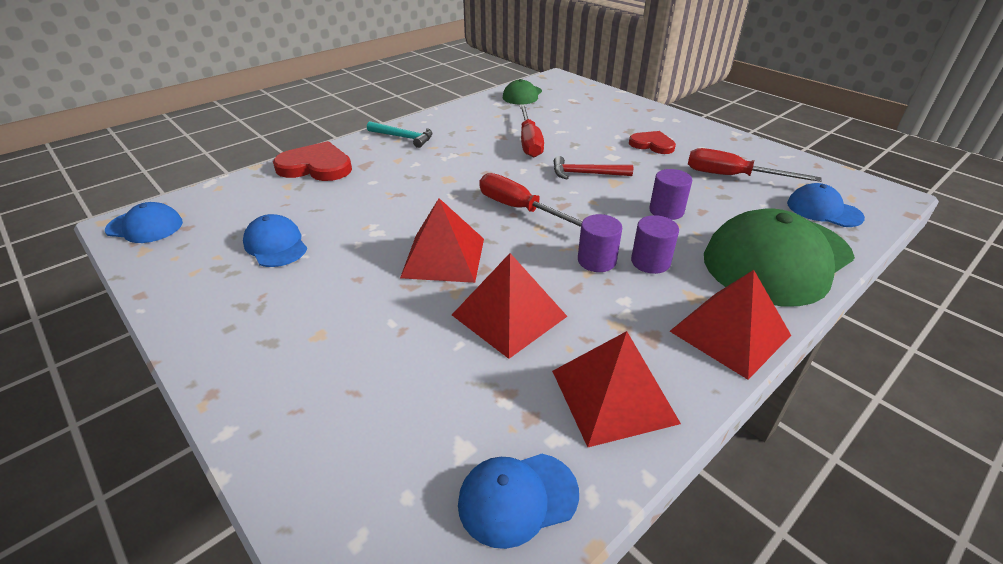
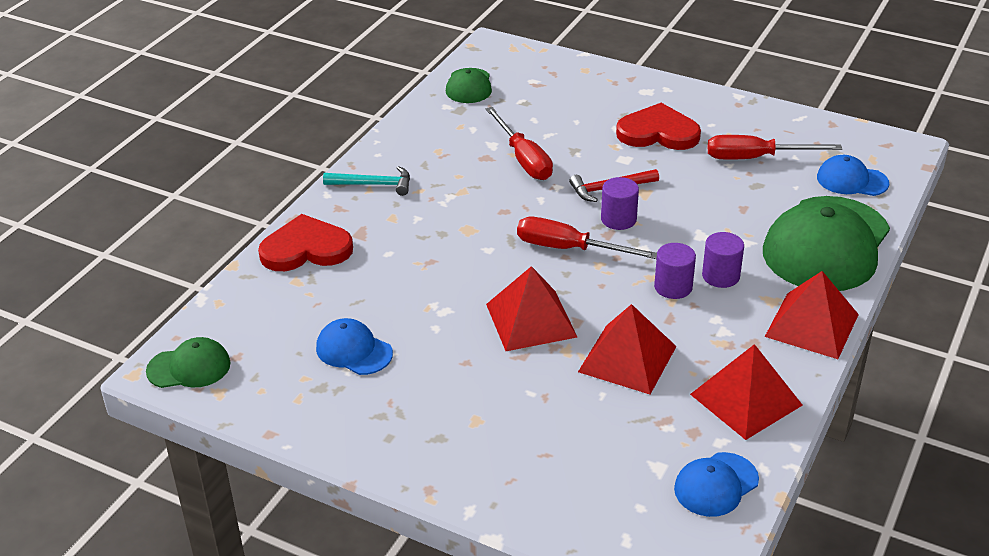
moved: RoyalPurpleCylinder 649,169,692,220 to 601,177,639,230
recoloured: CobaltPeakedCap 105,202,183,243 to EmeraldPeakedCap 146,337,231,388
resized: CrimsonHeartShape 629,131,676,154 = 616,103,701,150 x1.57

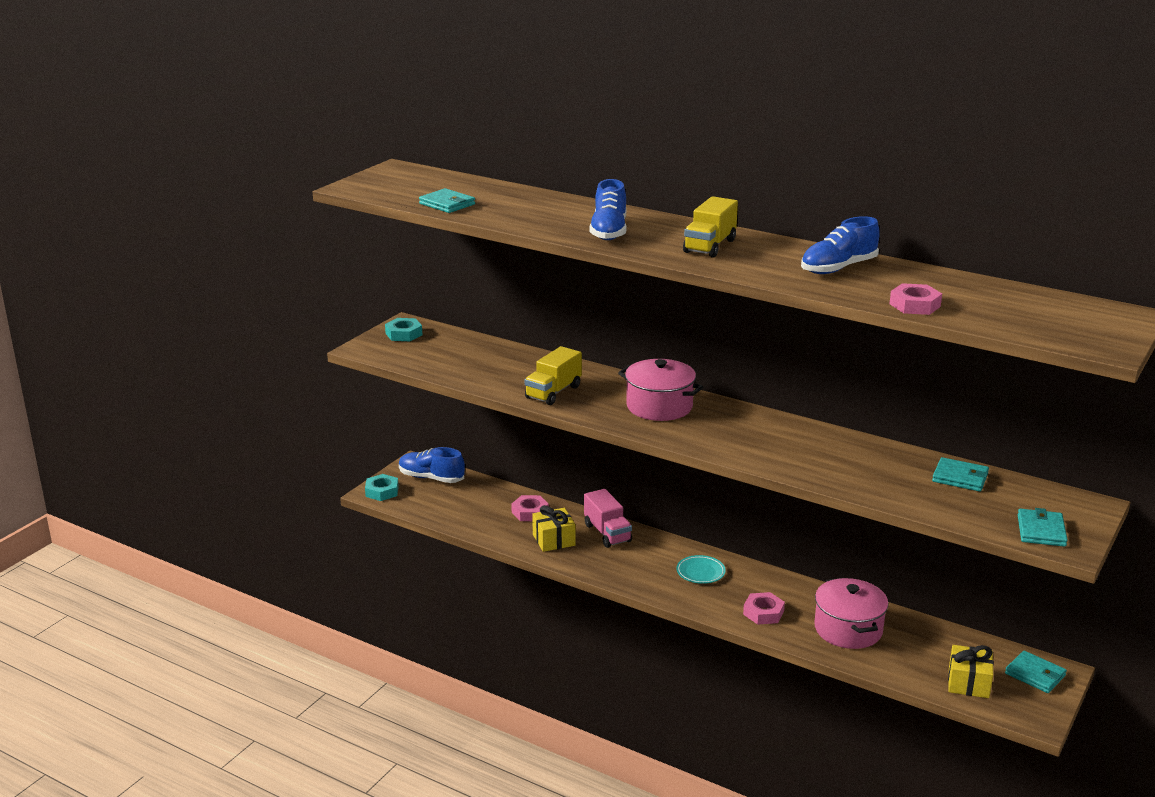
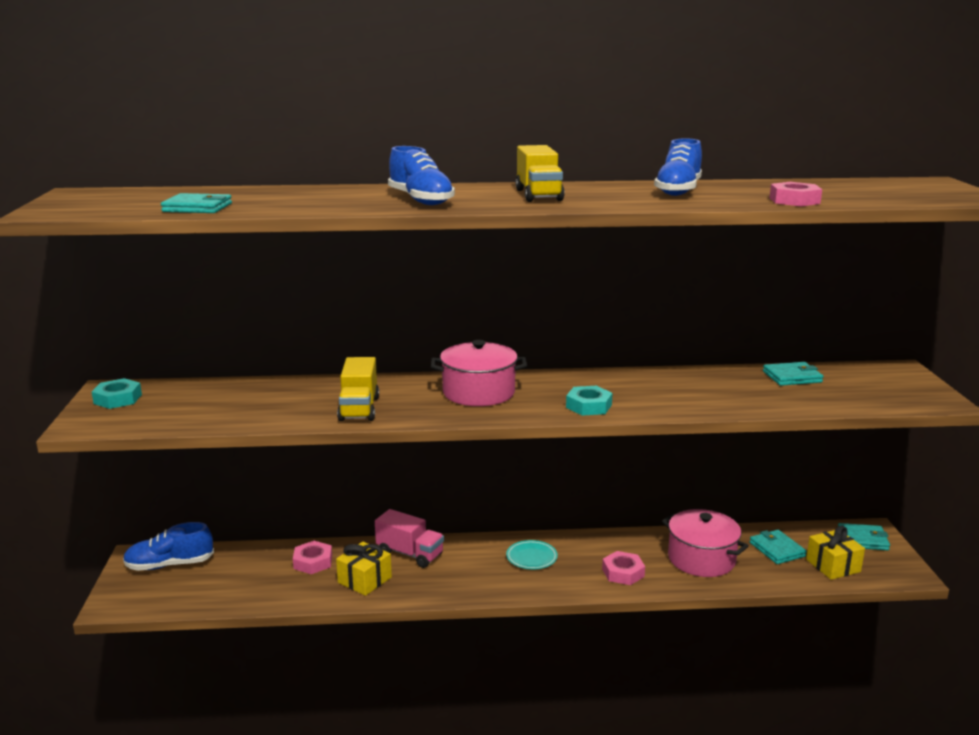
moved: TealHexNut 365,474,399,501 to 566,386,613,416; TealBillfold 1018,508,1068,547 to 750,530,807,564

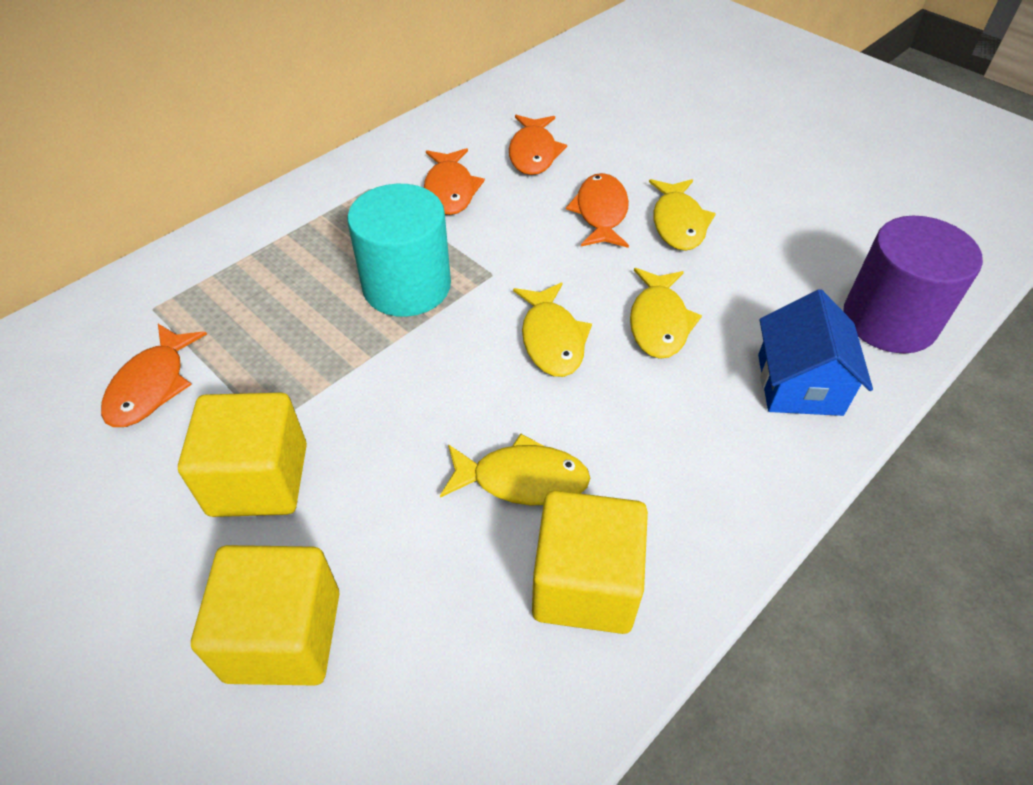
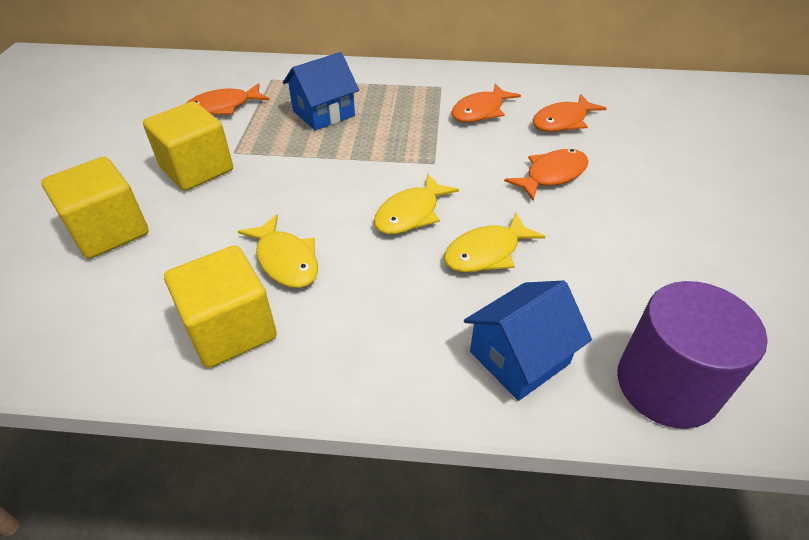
removed: TealCylinder 347,184,451,317; BrightYellowFishFigure 649,179,716,251
added: CobaltToyHouse 283,52,359,131

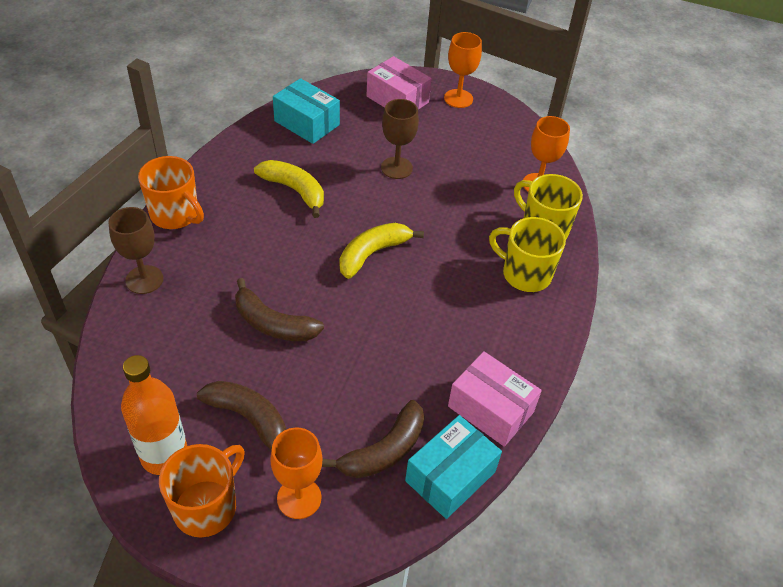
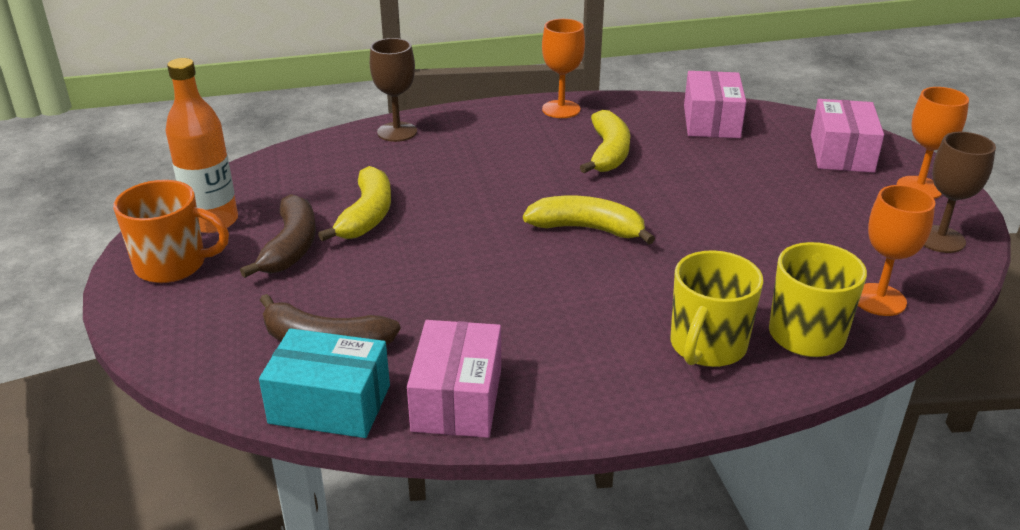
removed: OrangeColouredCoffeeMug 138,156,204,229; RussetToyBanana 235,278,324,341
added: BrightYellowToyBanana 318,166,391,241
moved: OrangeColouredGoblet 270,428,322,519 to 542,19,585,118; RussetGoblet 381,99,419,179 to 924,132,996,253
recoloured: TealBox 273,78,340,144 to RosePinkBox 684,71,746,138
turned: BrightYellowCoffeeMug 489,217,566,292 = 670,250,763,367 150 degrees counterclockwise

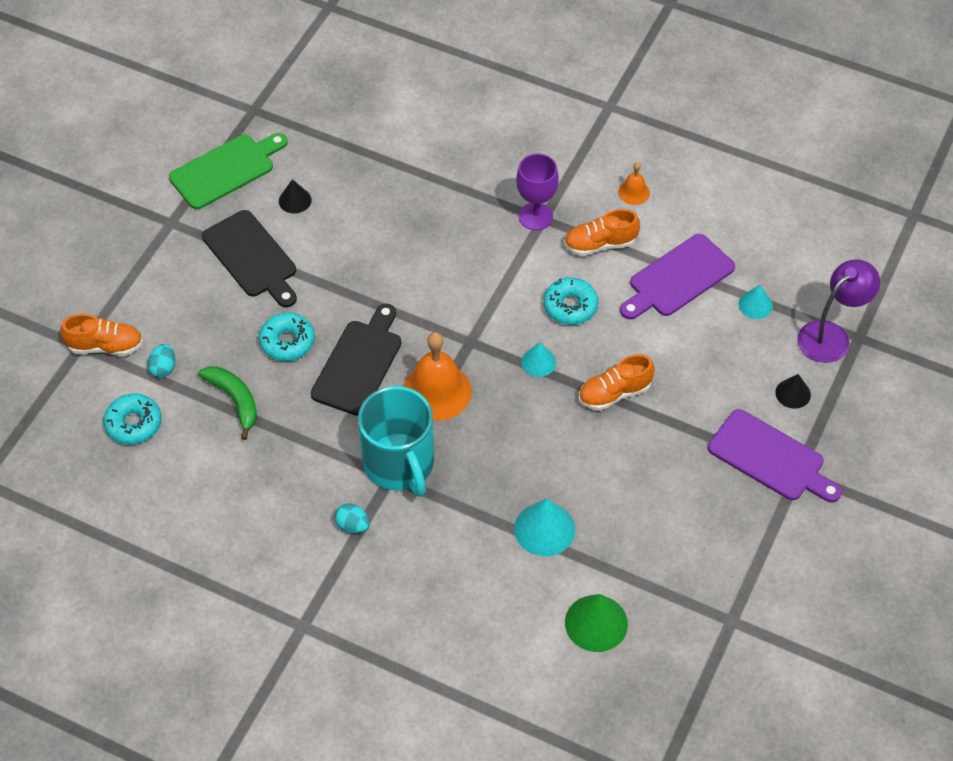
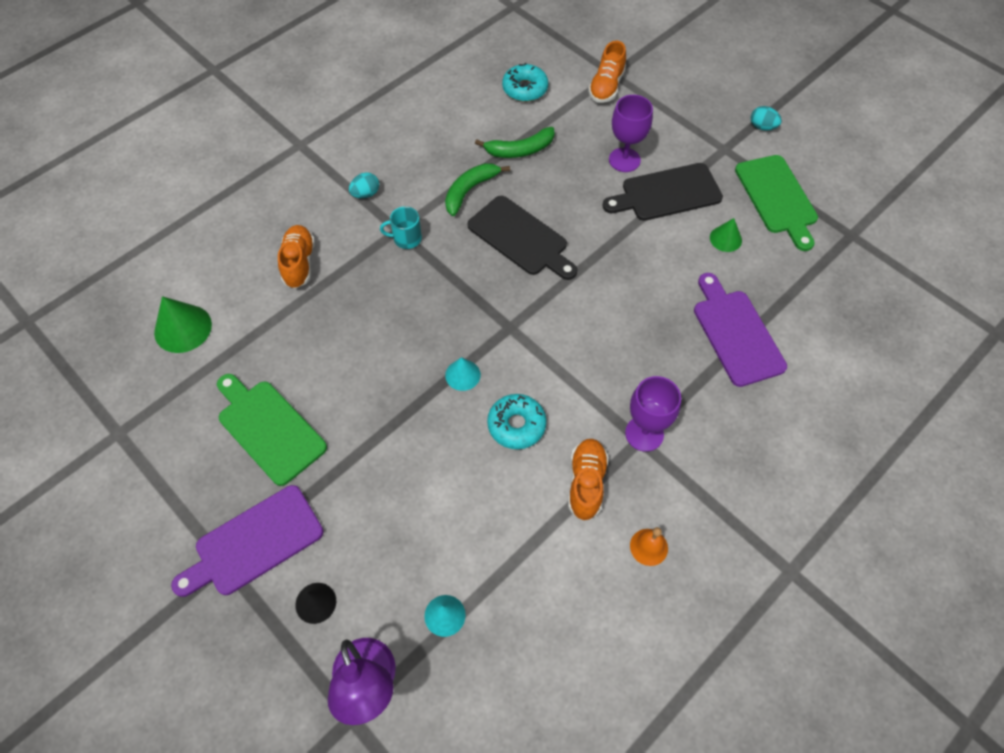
removed: TealDonut 259,312,315,361; OrangeColouredBell 403,332,472,421; TealConeShape 514,498,575,556
added: EmeraldBreadBoard 217,374,327,486; EmeraldToyBanana 445,163,510,216; RoyalPurpleGoblet 609,95,653,172
moved: TealEgg 147,344,176,378 to 751,106,782,131; OrangeColouredLaceUpShoe 579,354,655,411 to 278,225,315,289; RoyalPurpleBreadBoard 620,234,735,319 to 694,273,787,387
recoloured: BlackConeShape 279,179,312,213 to EmeraldConeShape 710,218,742,252
resized: TealCoffeeMug 358,386,434,497 = 380,206,422,249 x0.44

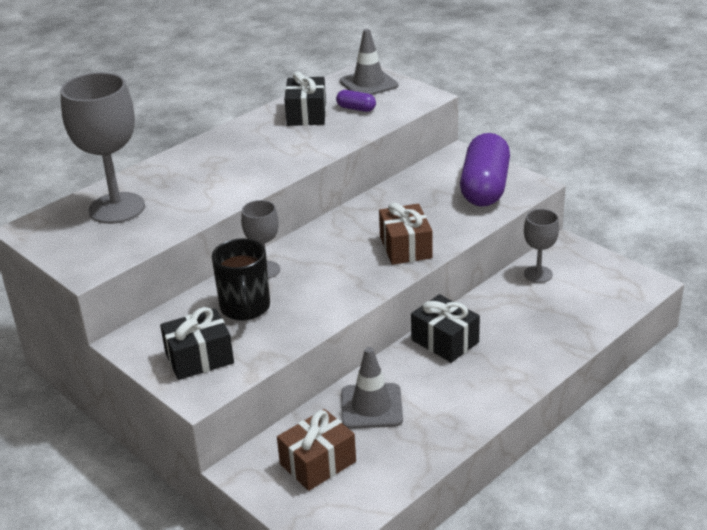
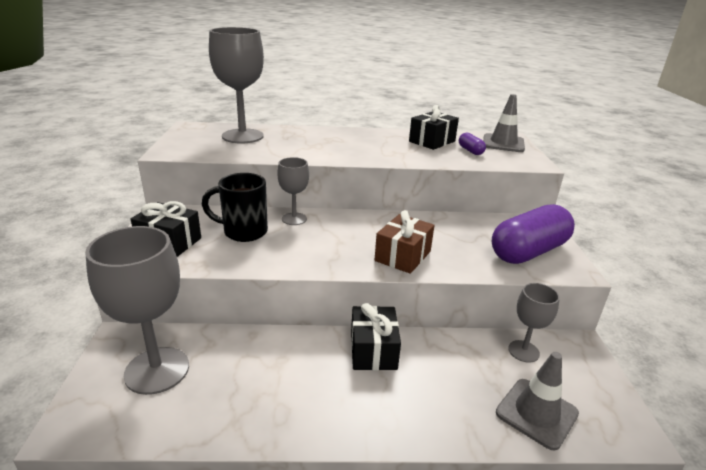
moved: GreyRoadCone 341,347,403,429 to 496,352,579,451
replaced: RussetPresent 277,409,356,491 to GreyGoblet 85,226,189,395
turned: BlackCoffeeMug 212,238,270,321 = 202,173,268,242 60 degrees clockwise

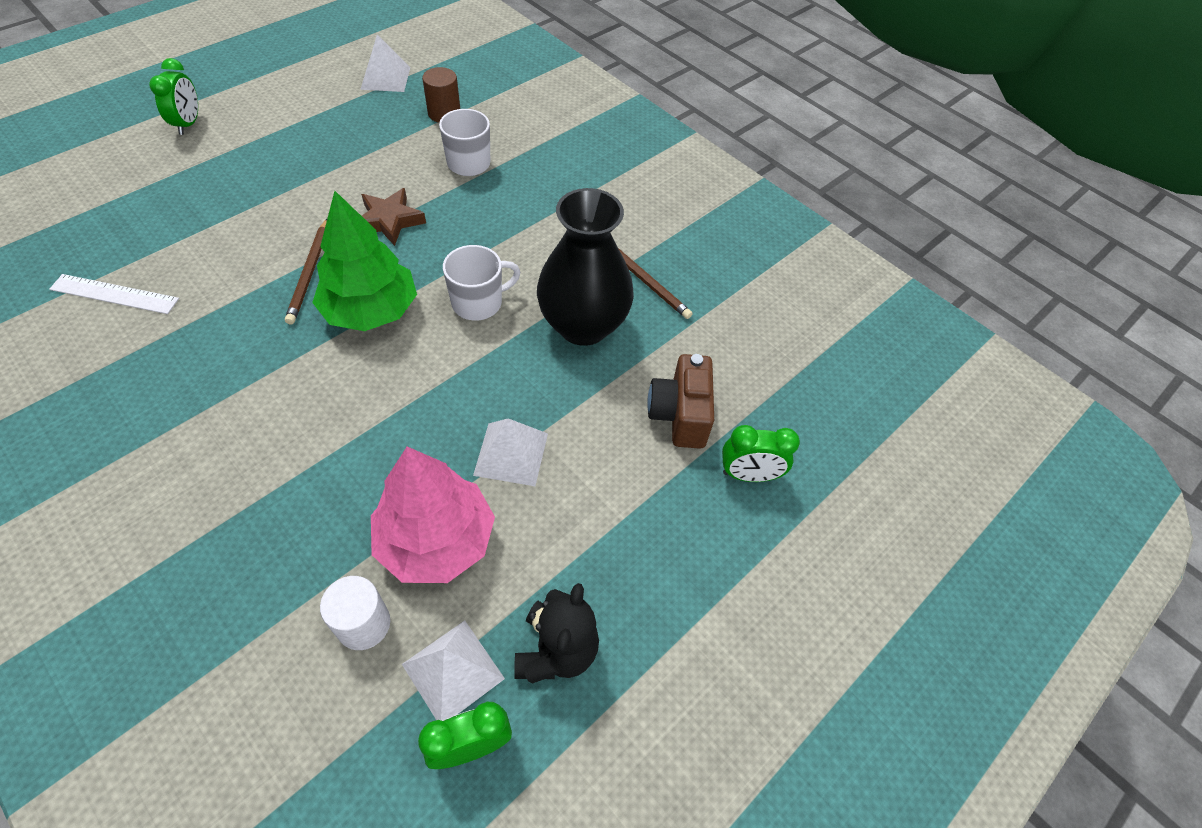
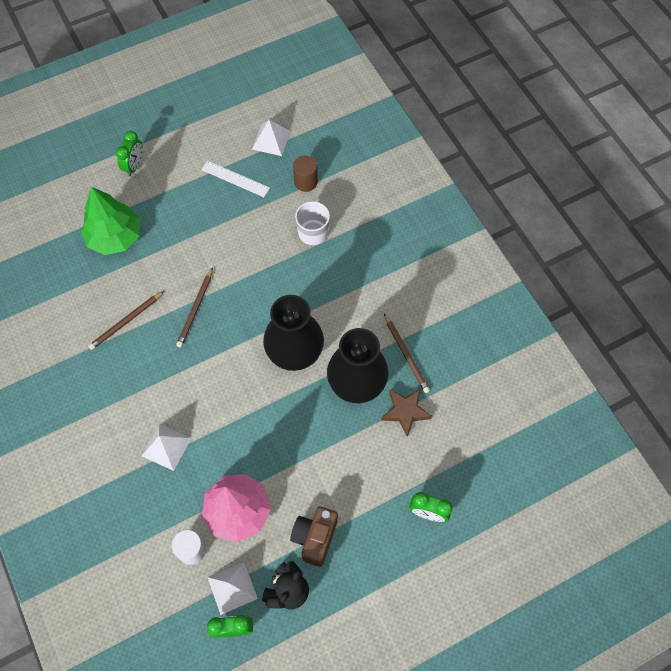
added: RussetPencil 88,291,164,350
moved: SnowWhiteRuler 49,274,179,314 to 201,161,270,197; EmeraldToyTree 312,191,417,331 to 81,187,140,255; RussetFivePointedStar 361,188,426,246 to 381,389,432,437; SnowWhitePyramidShape 473,418,548,486 to 142,424,191,471; RussetPhotoCamera 647,354,714,449 to 290,507,338,567
replaced: SnowWhiteCoffeeMug 443,245,520,321 to BlackTallVase 263,295,324,371

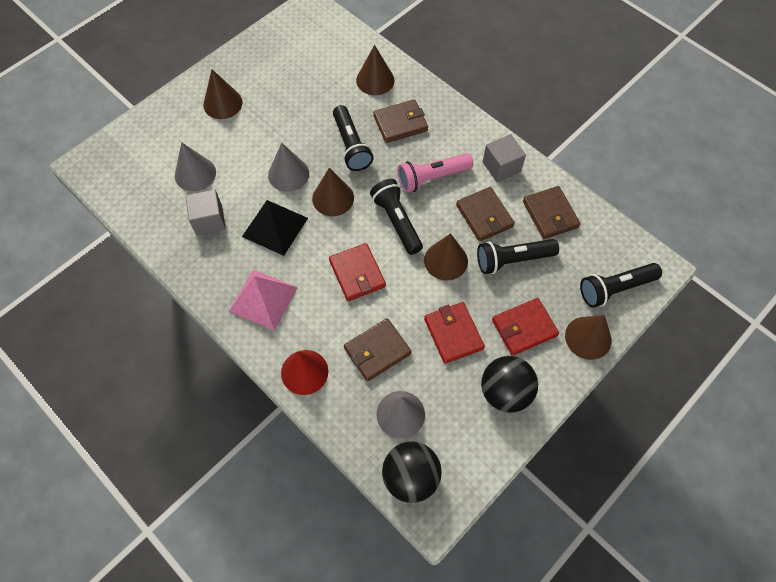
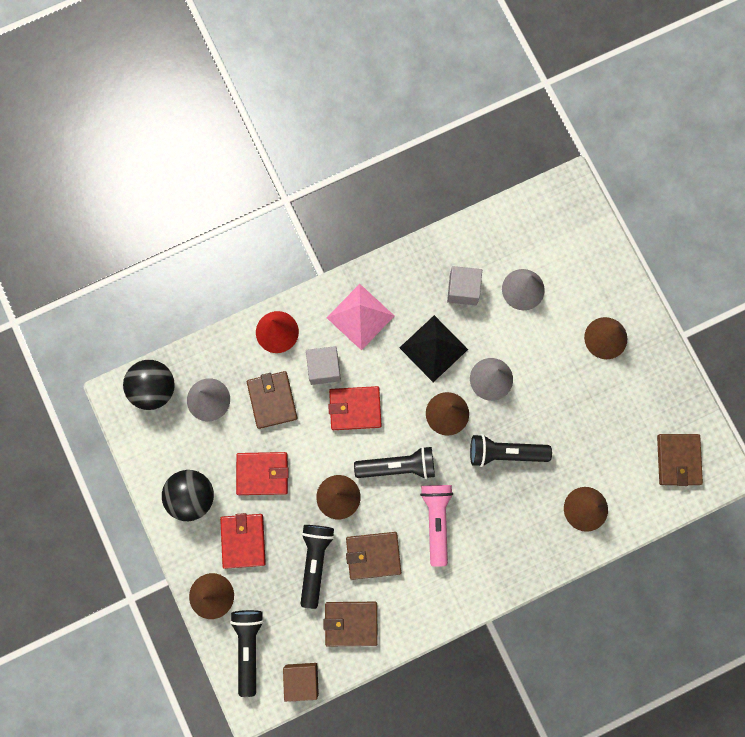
added: RussetCube 283,663,319,702
moved: RussetBillfold 373,99,428,143 to 657,434,703,486; GreyCube 483,134,526,182 to 306,346,341,385

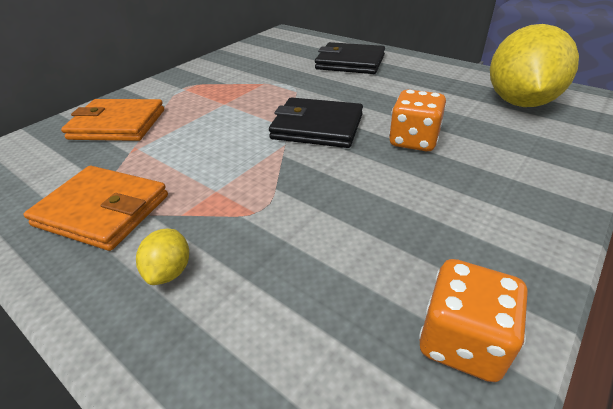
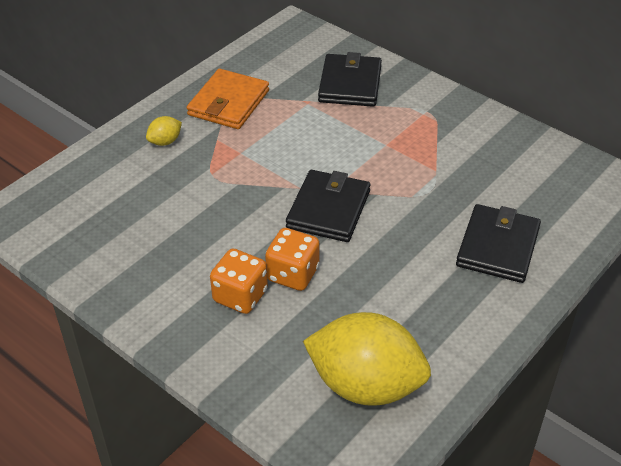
moved: OrangeColouredGameDie 419,259,528,382 to 210,248,268,314
recoloured: OrangeColouredBillfold 61,99,164,141 to BlackBillfold 318,52,382,107
turned: BrightYellowToyLemon 136,229,189,285 = 146,116,182,146 45 degrees counterclockwise

